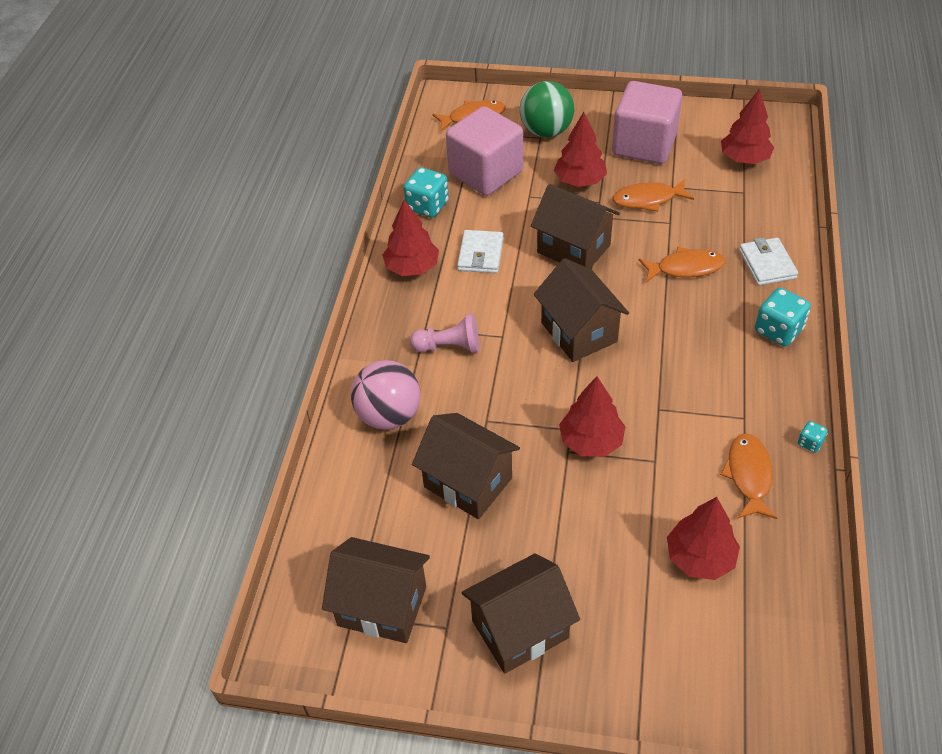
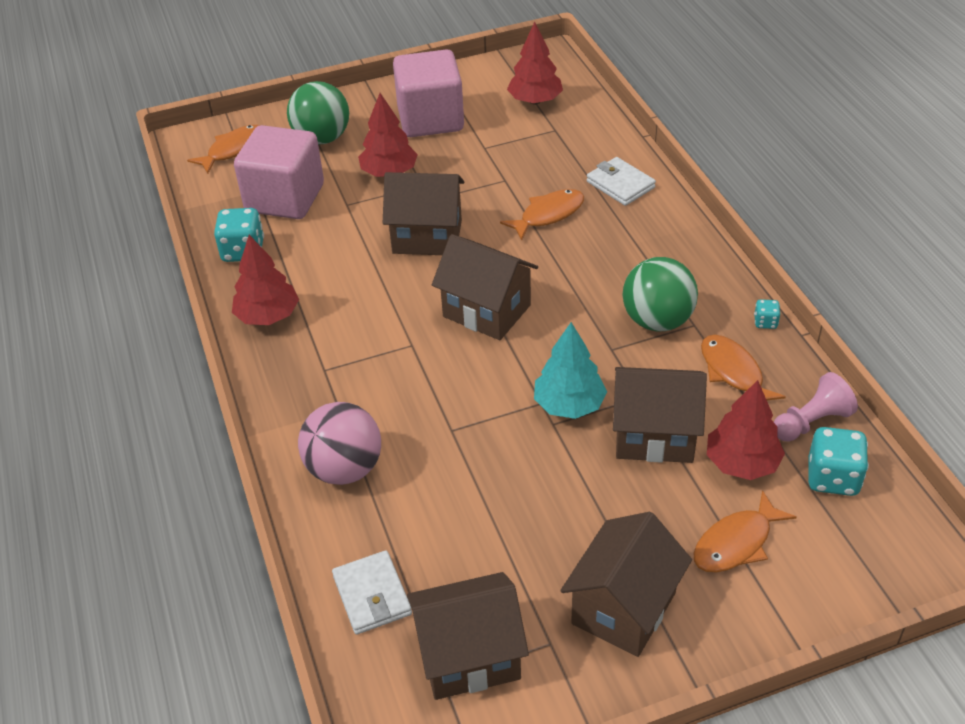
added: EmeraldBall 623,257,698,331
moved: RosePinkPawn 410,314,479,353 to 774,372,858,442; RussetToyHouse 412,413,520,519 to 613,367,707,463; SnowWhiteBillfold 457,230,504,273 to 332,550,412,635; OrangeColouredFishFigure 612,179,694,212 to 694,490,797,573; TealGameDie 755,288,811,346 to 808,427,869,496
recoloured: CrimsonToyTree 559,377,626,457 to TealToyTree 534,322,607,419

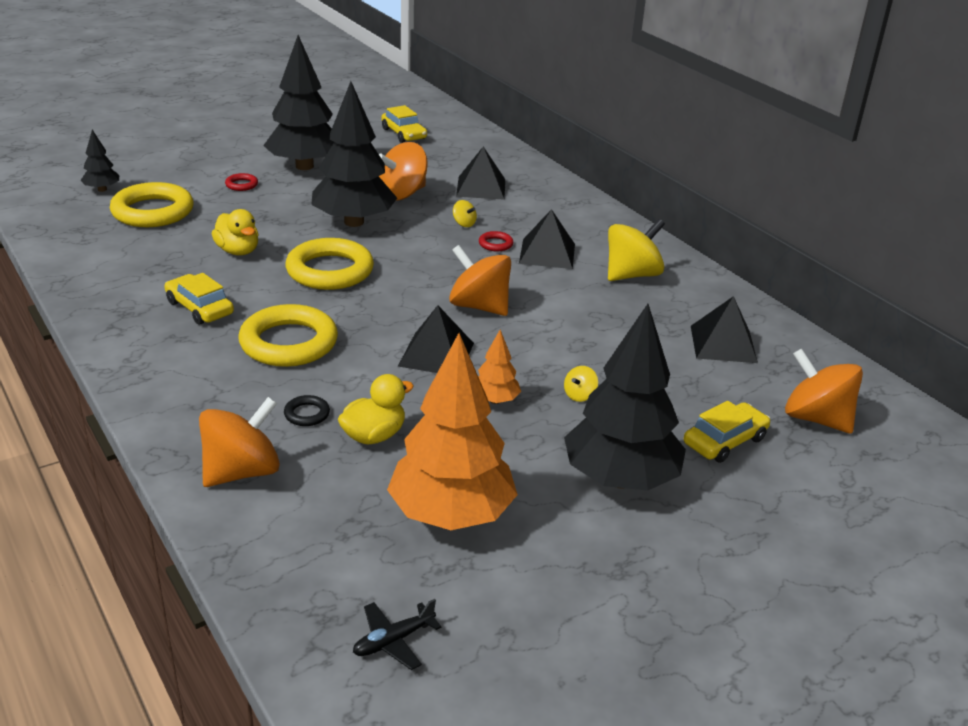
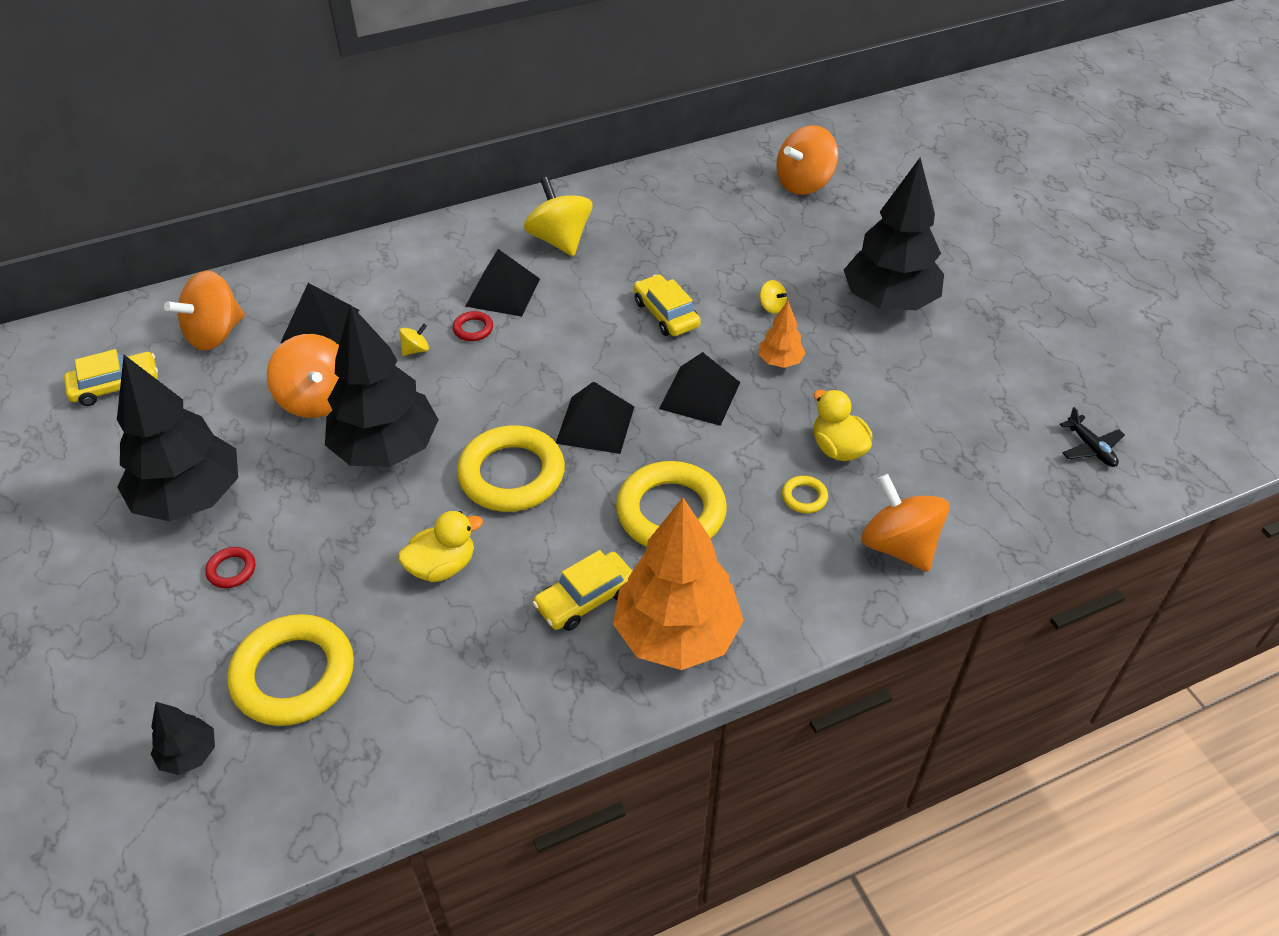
moved: OrangeColouredToyTree 387,333,518,530 to 613,498,744,670; OrangeColouredToyTop 449,245,511,316 to 164,271,245,351; BrightYellowToyCar 684,401,770,463 to 634,274,701,336; BlackPyramidShape 691,296,758,363 to 556,381,634,454
recoloured: BlackHoop 284,395,330,426 to BrightYellowHoop 782,476,828,513

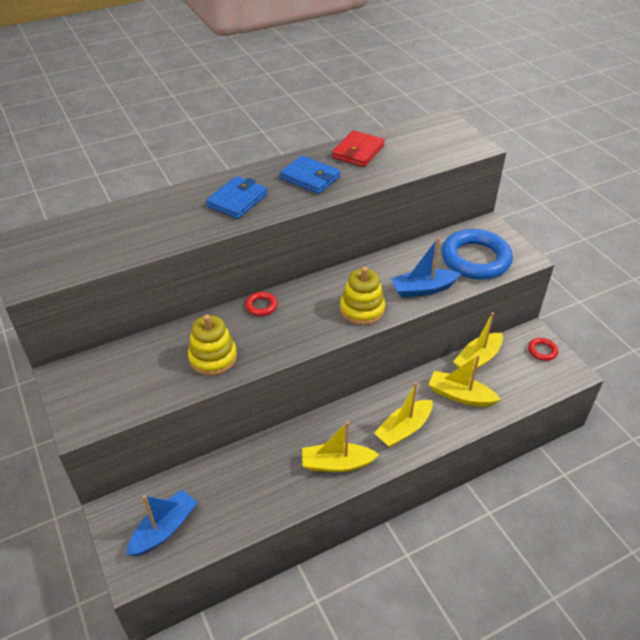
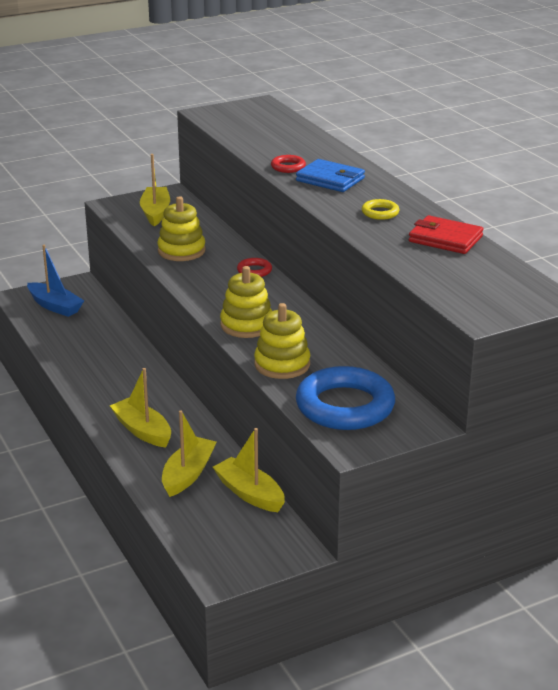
moved: BrightYellowSailboat 302,421,380,472 to 140,154,170,226; CrimsonHoop 528,338,558,361 to 271,155,306,173
replaced: CobaltBillfold 280,155,341,194 to BrightYellowHoop 362,199,399,220; CobaltSailboat 391,237,461,298 to BrightYellowStackingToy 254,303,310,379

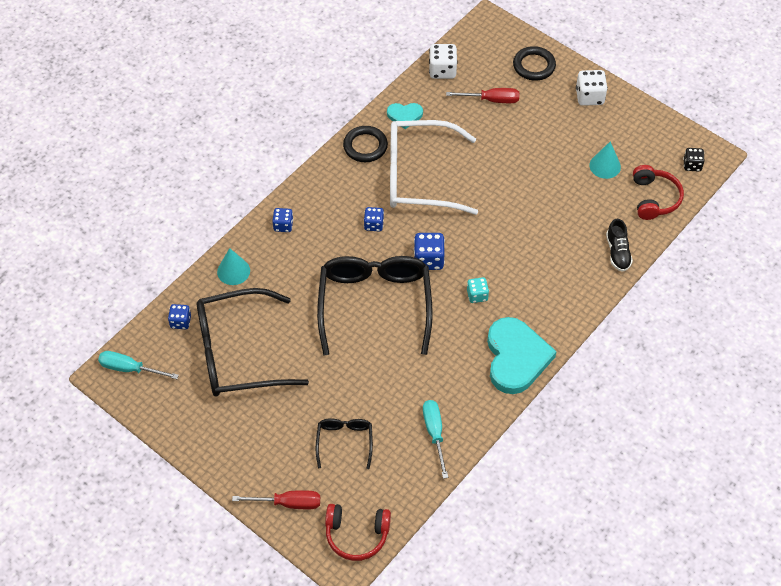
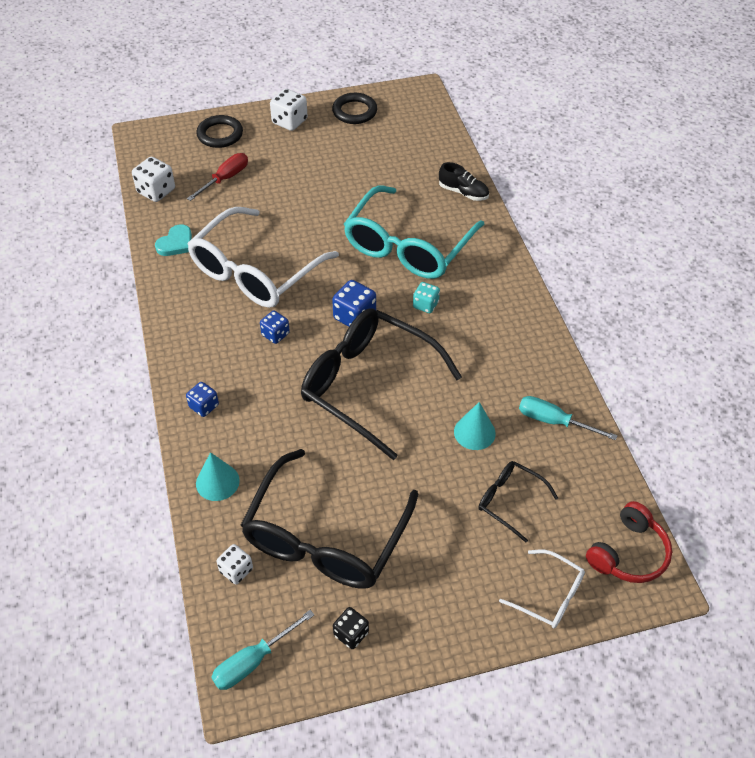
removed: TealHeartShape 487,317,557,394; CrimsonHeadset 633,165,684,220
added: TealGlasses 344,185,485,279
moved: BlackHoop 343,126,388,162 to 332,93,377,124; TealConeShape 589,141,621,179 to 454,402,496,450; BlackGameDie 683,148,705,171 to 333,607,369,649
replaced: CrimsonFlatScrewdriver 232,490,320,509 to SnowWhiteGlasses 499,550,585,628
recoloured: CobaltGameDie 168,304,191,329 to SnowWhiteGameDie 217,544,253,585

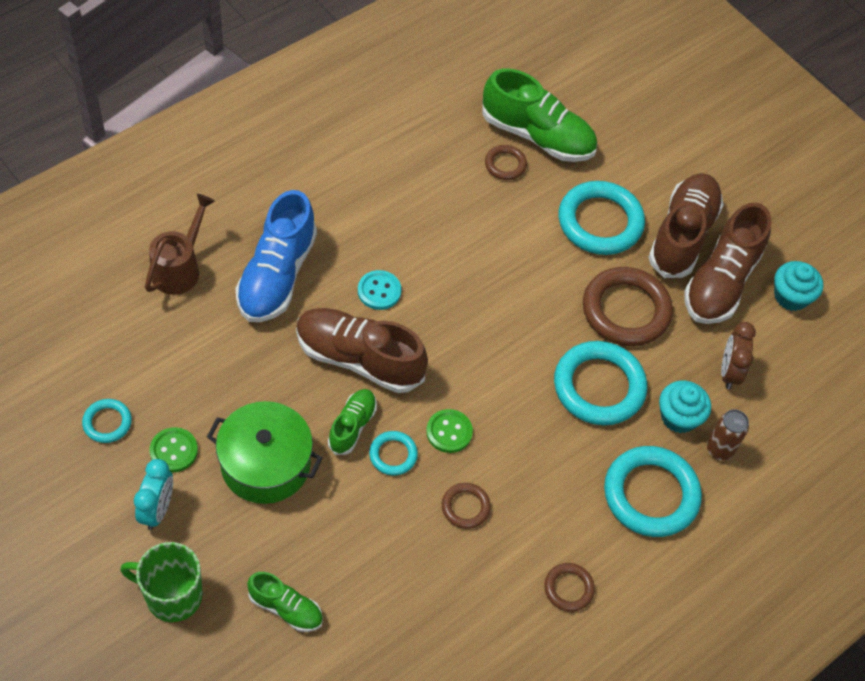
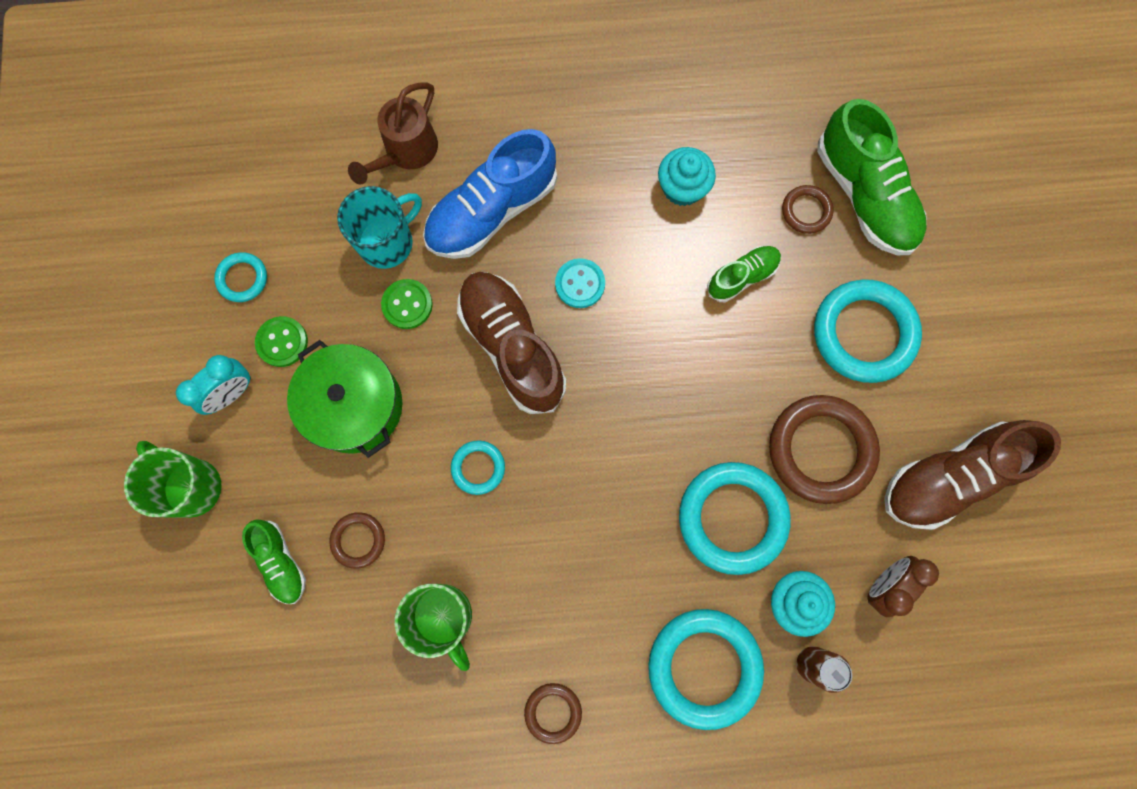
removed: RussetLaceUpShoe 648,173,724,278
added: TealCoffeeMug 337,186,422,269; EmeraldCoffeeMug 395,584,472,671
moved: EmeraldLaceUpShoe 328,389,377,455 to 707,246,781,302; EmeraldShirtButton 426,409,473,453 to 381,279,433,329; RussetHoop 442,483,491,529 to 329,512,385,569; TealFairyCake 774,261,824,311 to 658,147,716,206
turned: RussetSprinklingCan 145,194,215,295 = 348,82,438,185 150 degrees clockwise

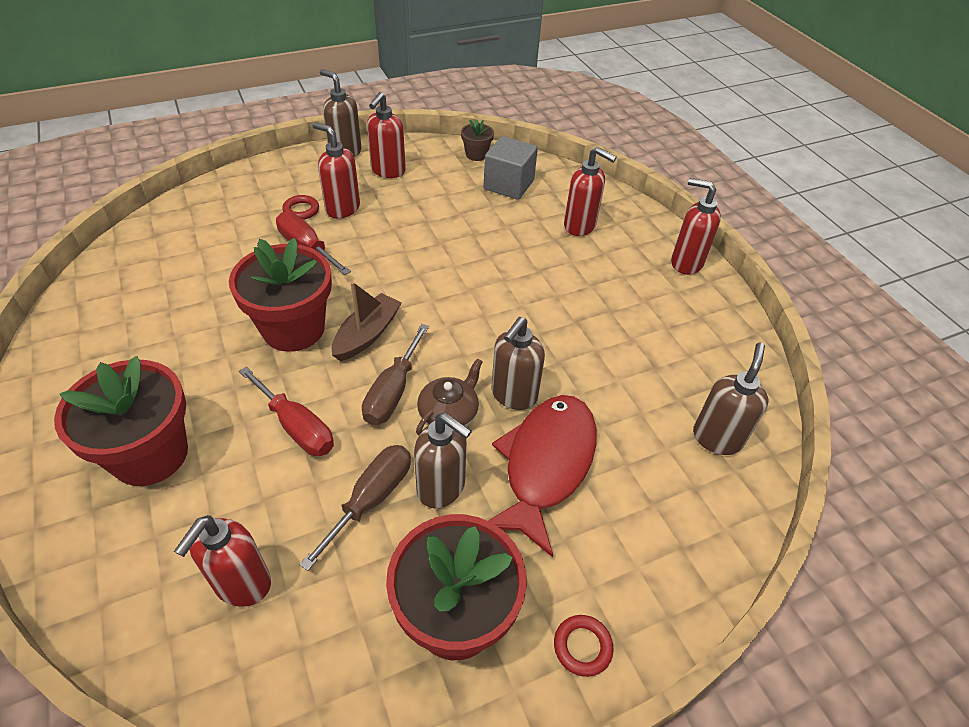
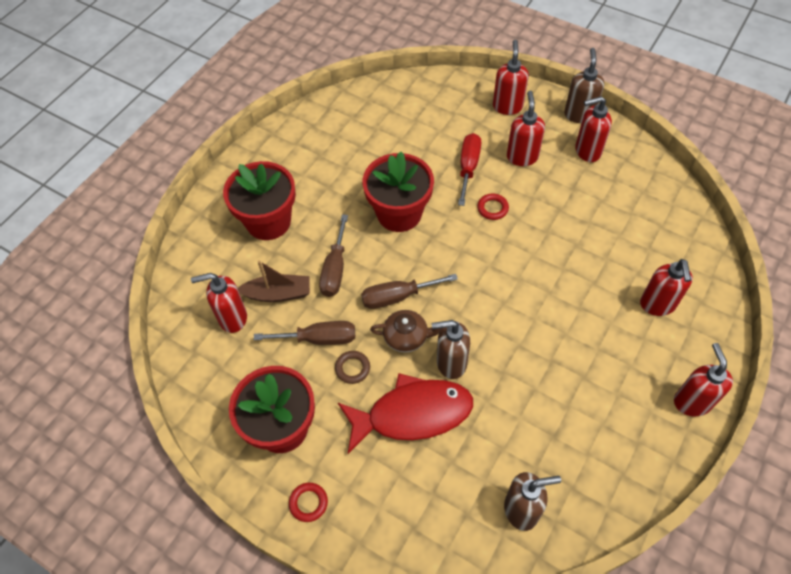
removed: RussetPlantPot 461,119,494,161; GreyCube 484,136,538,200
added: CrimsonSoapDispenser 493,40,529,115
moved: CrimsonHoop 282,195,319,220 to 477,193,509,220; RussetSailboat 332,281,402,361 to 237,260,310,302
replaced: RussetSoapDispenser 414,413,472,508 to RussetHoop 335,351,370,384
recoloured: CrimsonFlatScrewdriver 239,366,334,456 to RussetFlatScrewdriver 319,214,348,297

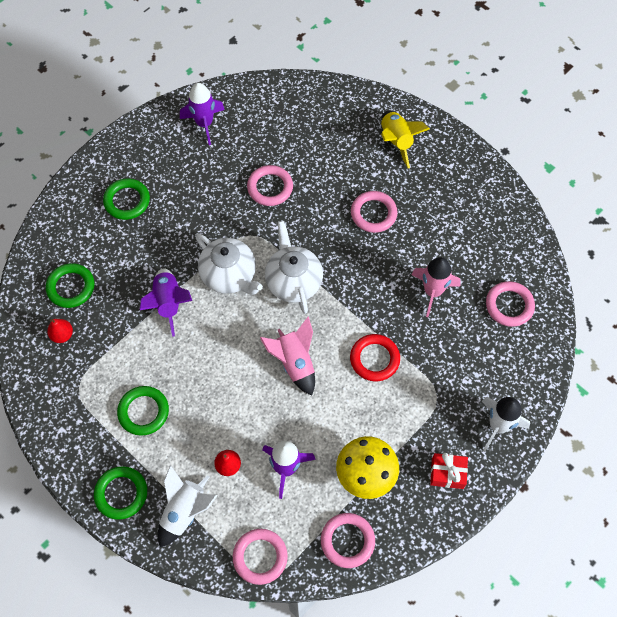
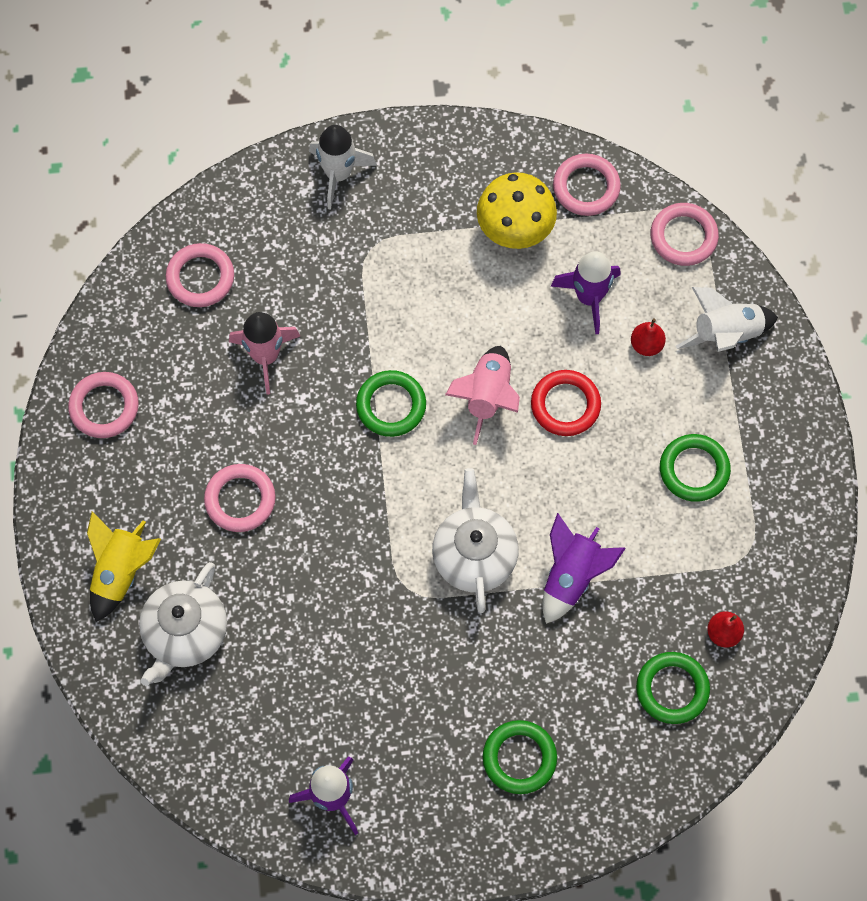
removed: CrimsonPresent 430,453,468,489
moved: EmeraldHoop 94,466,147,520 to 356,370,426,437; RosePinkHoop 247,165,293,206 to 68,372,139,438; SnowWhiteTeapot 265,221,323,314 to 139,562,227,686; CrimsonHoop 350,334,400,381 to 531,370,601,436

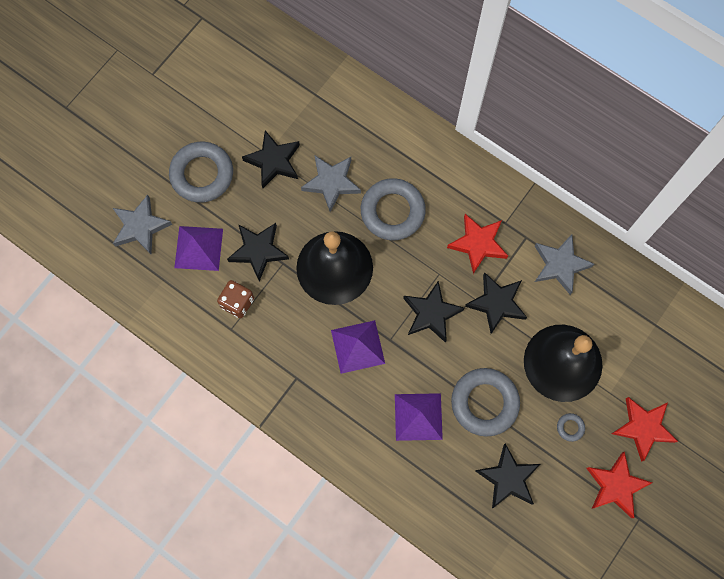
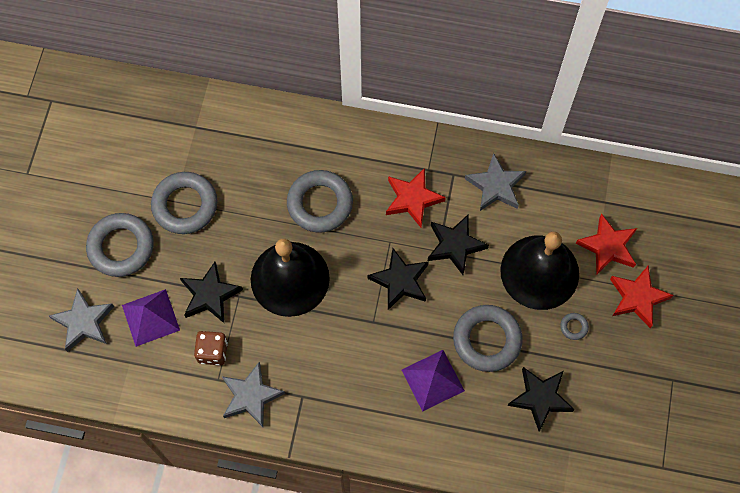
removed: RoyalPurplePyramidShape 331,320,385,374
moved: GreyFivePointedStar 301,156,361,212 to 222,362,285,427; CrimsonFivePointedStar 586,452,653,518 to 575,213,637,275
replaced: BlackFivePointedStar 242,130,300,188 to GreyHoop 151,172,218,234

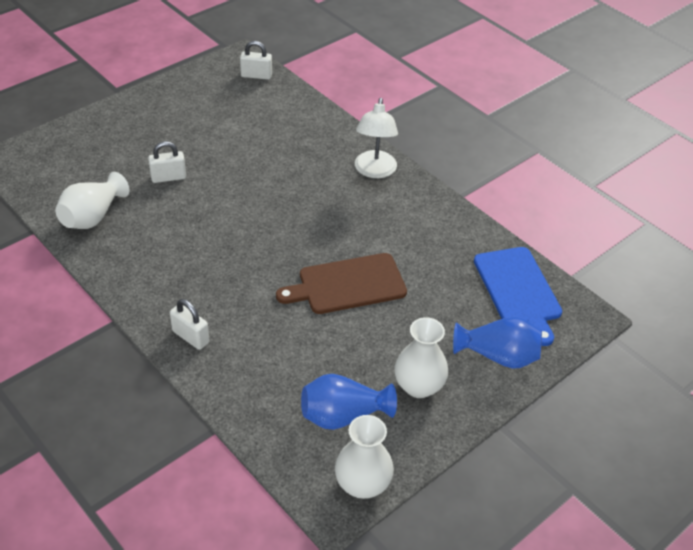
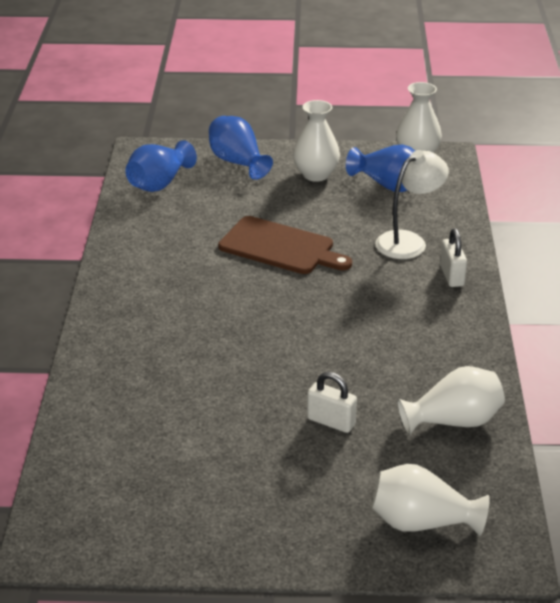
removed: SnowWhiteLock 240,41,272,80
added: SnowWhiteTallVase 372,464,490,536
moved: SnowWhiteDeskLamp 355,98,398,178 to 375,150,449,259
replaced: CobaltBreadBoard 474,247,562,346 to CobaltTallVase 125,140,197,192

